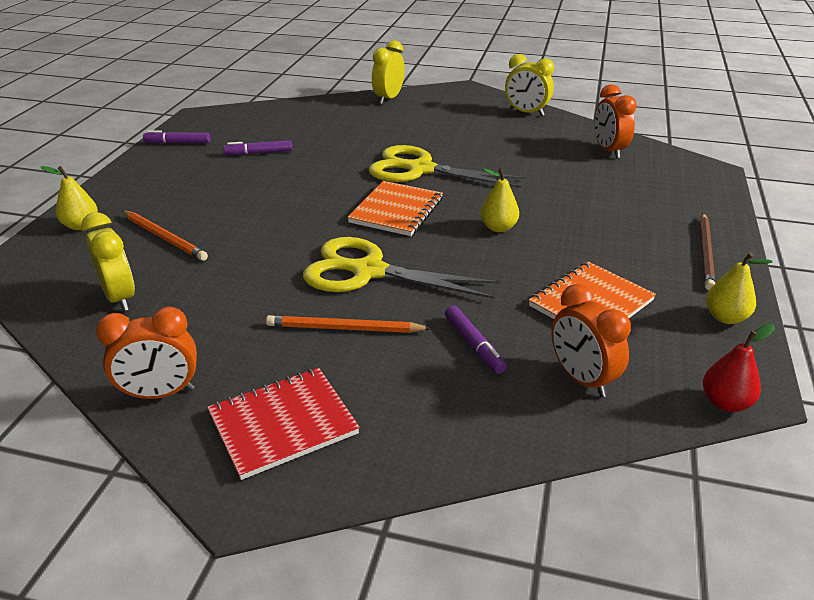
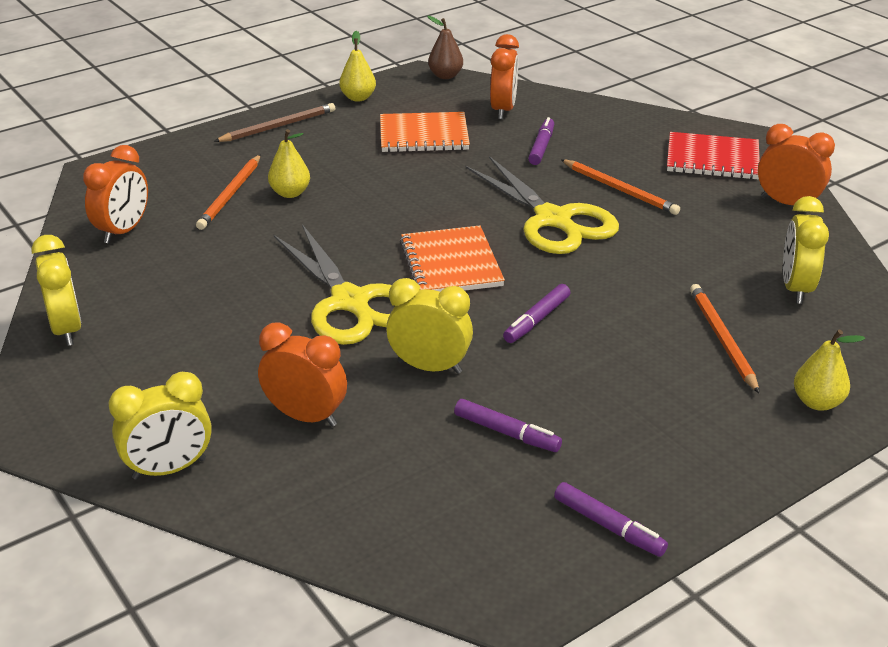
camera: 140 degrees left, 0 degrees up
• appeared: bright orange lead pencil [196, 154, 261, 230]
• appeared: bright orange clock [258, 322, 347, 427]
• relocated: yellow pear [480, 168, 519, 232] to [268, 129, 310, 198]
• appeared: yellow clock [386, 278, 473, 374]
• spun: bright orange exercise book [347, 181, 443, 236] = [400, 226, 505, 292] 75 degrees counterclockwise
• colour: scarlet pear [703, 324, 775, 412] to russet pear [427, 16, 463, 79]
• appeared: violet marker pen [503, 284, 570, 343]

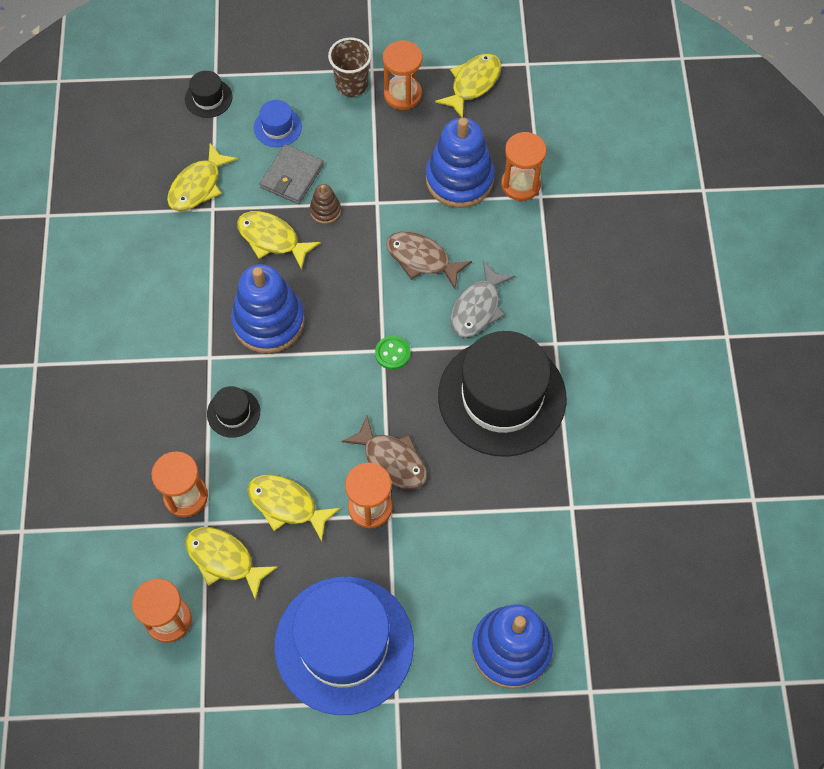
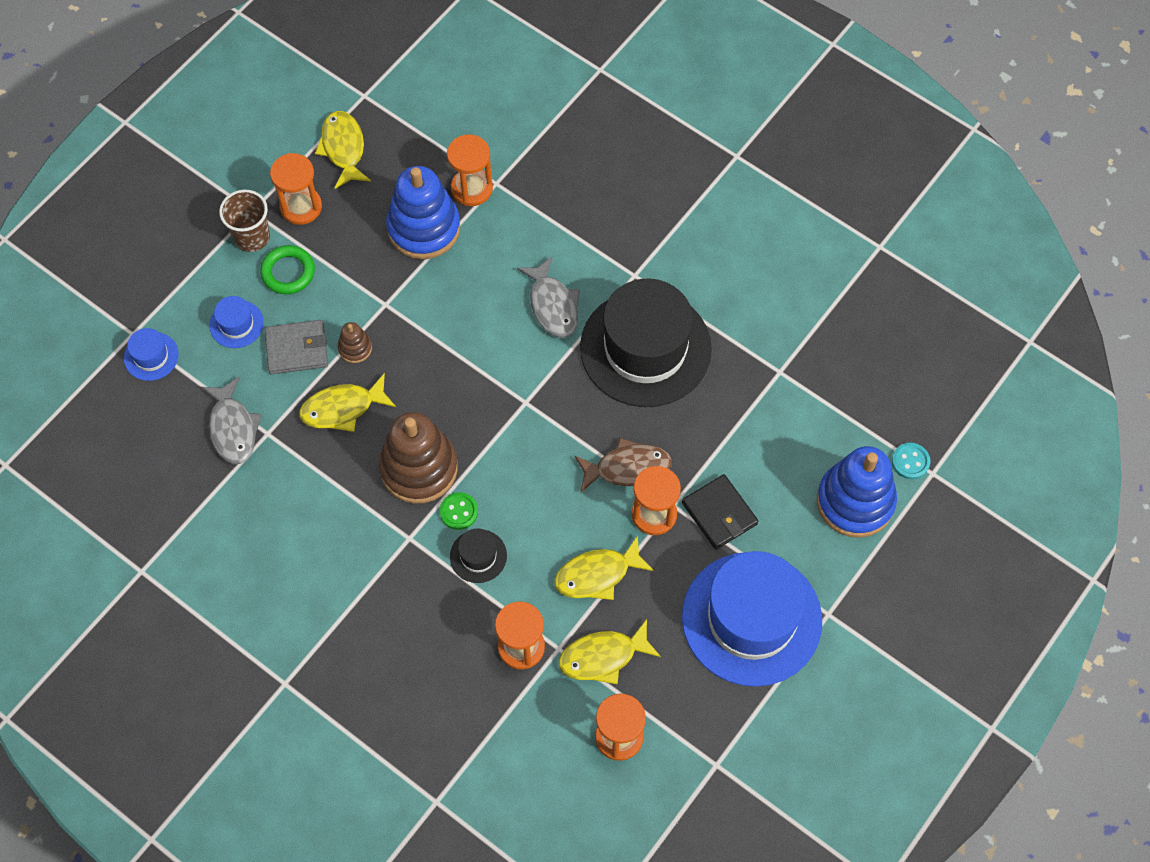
camera: 50 degrees left, 0 degrees up
• colour: black hat [185, 71, 232, 118] to blue hat [124, 328, 179, 381]
• colour: yellow fish [167, 143, 238, 211] to gray fish [201, 377, 262, 464]
• appeared: green ring [260, 245, 315, 294]
• spun: gray billfold [260, 144, 324, 204] = [265, 320, 328, 374] 75 degrees counterclockwise
• colour: blue stacking rings [231, 264, 305, 353] to russet stacking rings [379, 412, 458, 504]
• relocated: green shirt button [375, 336, 411, 370] to [440, 492, 478, 530]
• appeared: black billfold [682, 474, 758, 550]
• appeared: teal shirt button [892, 443, 930, 479]
• missing: russet fish [386, 232, 472, 289]

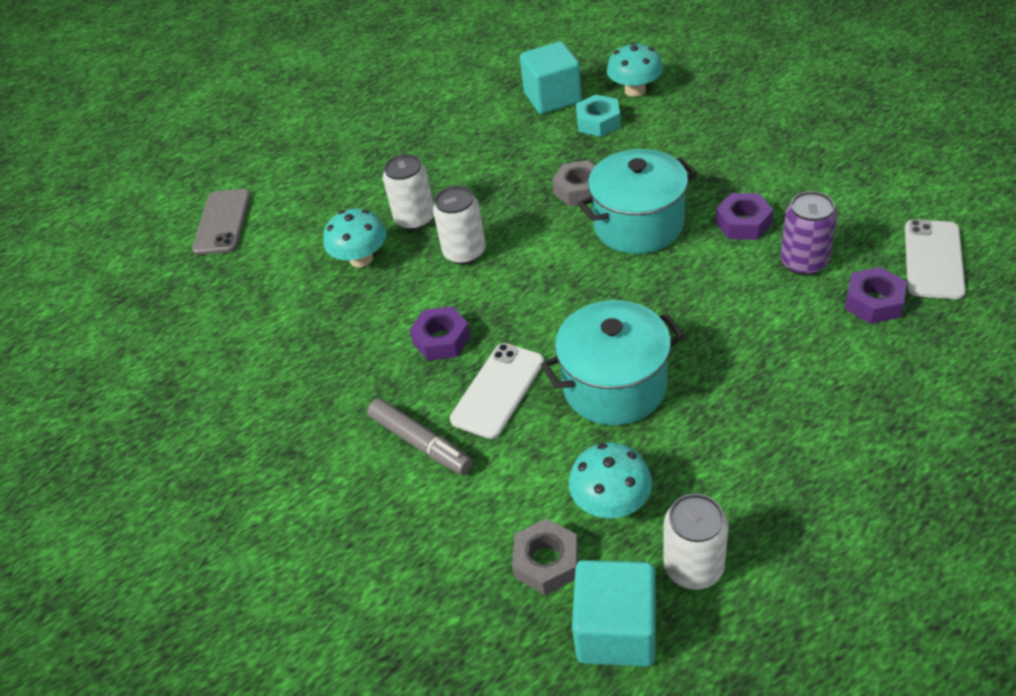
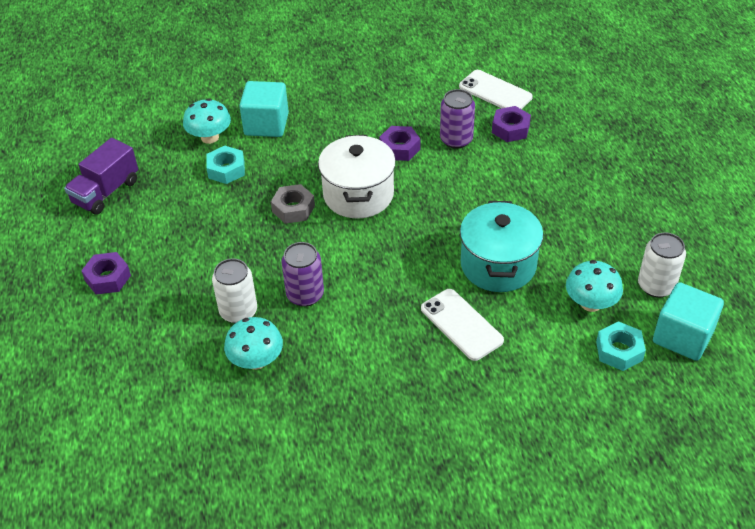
camera: 70 degrees left, 0 degrees up
• appeared: violet toy truck [64, 138, 138, 215]
• relocated: violet hex nut [409, 306, 471, 361] to [81, 252, 131, 295]
• relocated: teal block [520, 41, 582, 114] to [239, 81, 289, 137]
• colour: snow-white soda can [433, 186, 486, 265] to violet soda can [281, 242, 324, 307]
• colour: teal stockpot [578, 149, 697, 254] to snow-white stockpot [318, 135, 396, 218]
• colour: gray hex nut [512, 518, 578, 595] to teal hex nut [596, 321, 646, 371]
• missing: gray mobile phone [192, 189, 251, 255]
• missing: gray marker pen [367, 399, 473, 475]

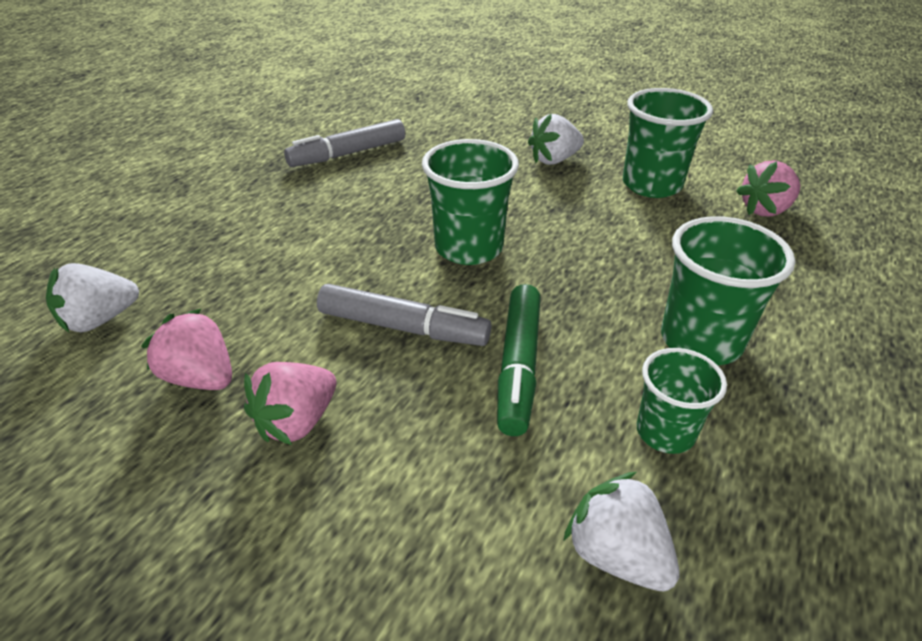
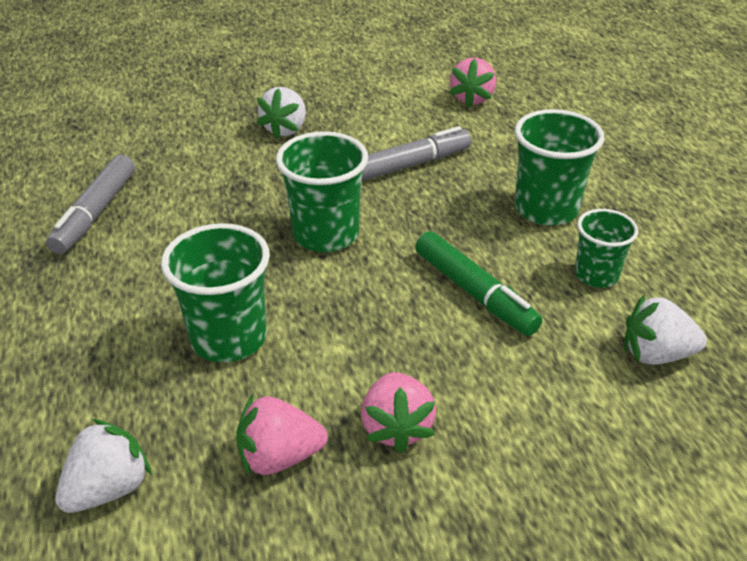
camera: 45 degrees left, 0 degrees up
• spun: snow-white toy strawberry [46, 263, 139, 332] = [55, 419, 152, 513] 150 degrees counterclockwise
• relocated: green beaker [623, 88, 713, 198] to [161, 223, 270, 362]
• relocated: gray marker pen [317, 284, 492, 346] to [362, 126, 471, 181]

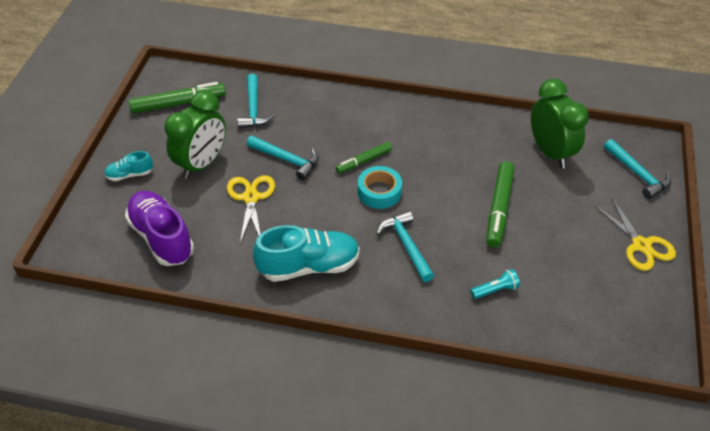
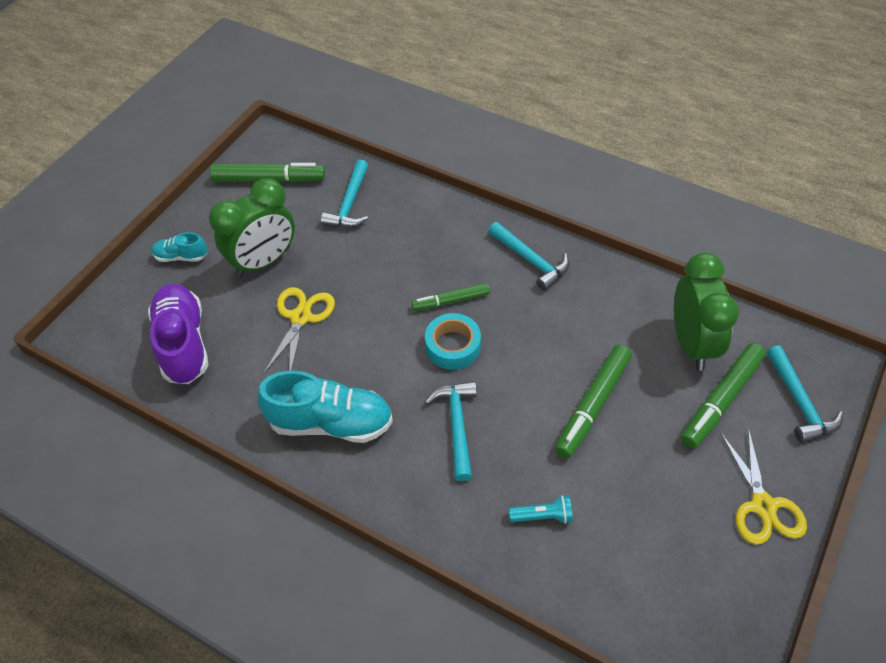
camera: 20 degrees right, 5 degrees up
• relocated: teal carpenter's hammer [247, 136, 319, 180] to [488, 222, 569, 291]
• appeared: green marker pen [681, 343, 766, 449]

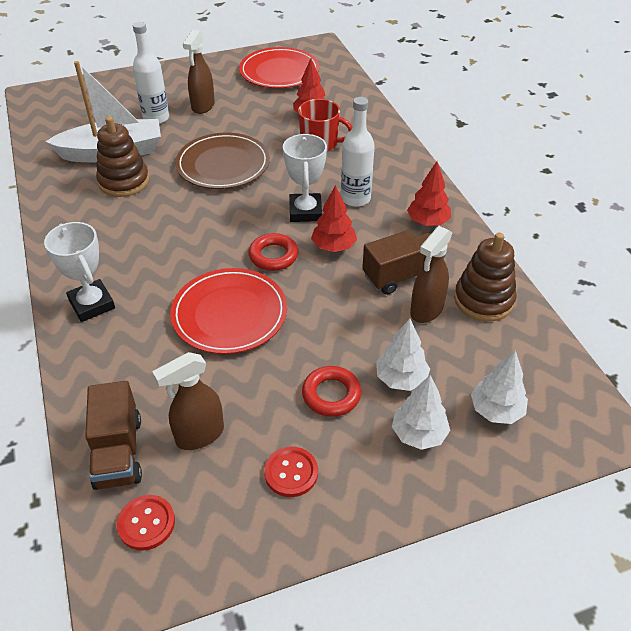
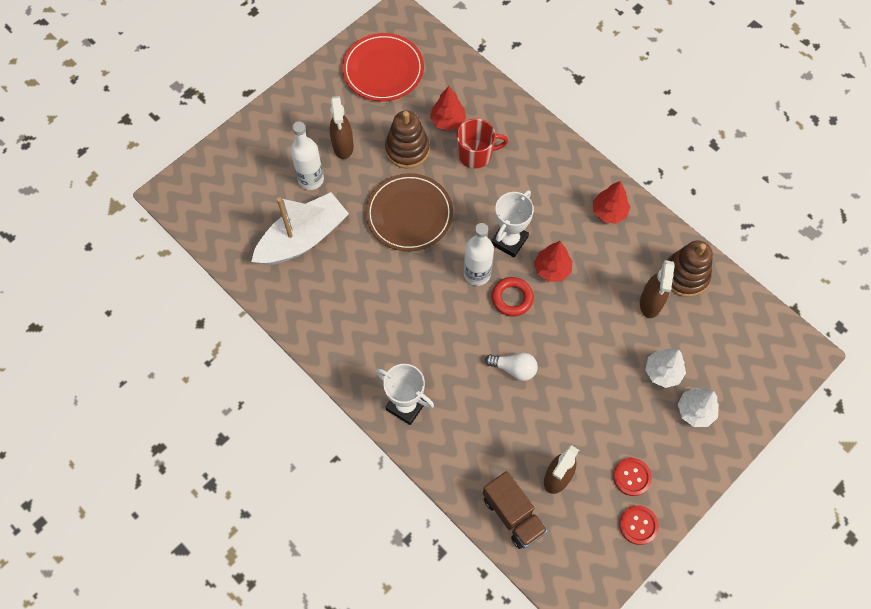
camera: 25 degrees left, 20 degrees up
• relocated: russet stacking rings [96, 116, 149, 197] to [385, 110, 430, 168]
• relocated: snow-white drink bottle [341, 97, 375, 207] to [464, 223, 494, 286]
• exchanged: scarlet dinner plate [170, 268, 287, 354] to snow-white light bulb [485, 353, 538, 381]
• spun: snow-white trophy [283, 134, 327, 222] = [491, 190, 534, 258] 60 degrees clockwise
• relocated: scarlet shirt button [117, 495, 175, 551] to [619, 505, 659, 545]
• missing: scarlet ring [302, 366, 361, 417]
• missing: russet toy truck [362, 230, 446, 295]
• missing: snow-white tree [471, 350, 528, 424]

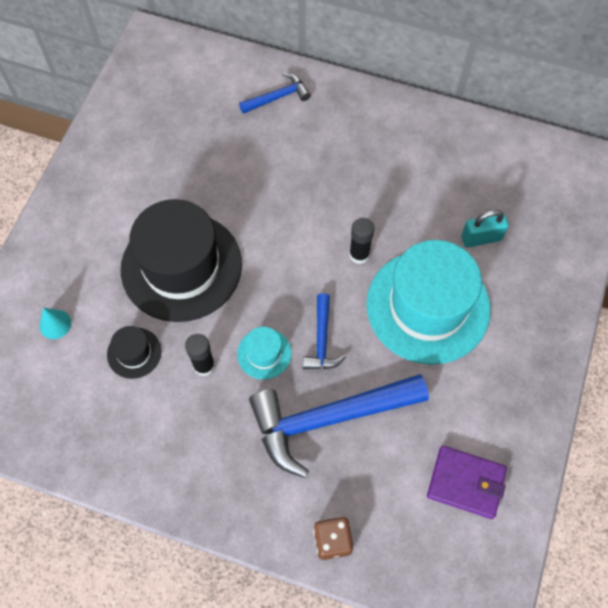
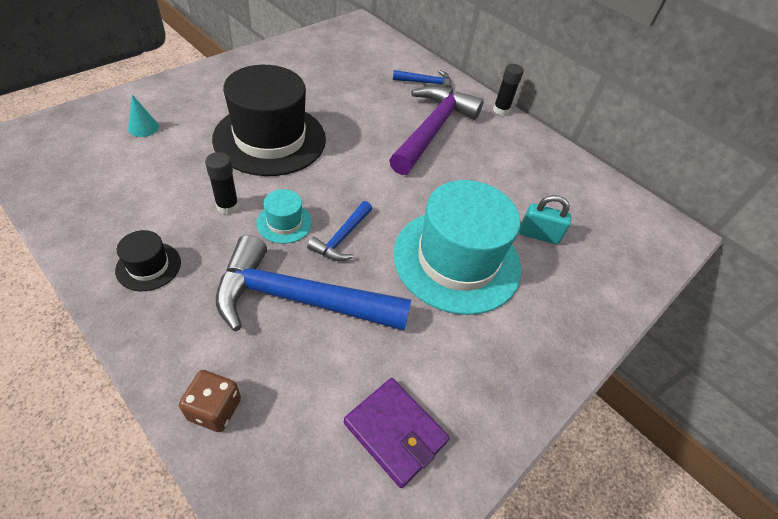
camera: 20 degrees right, 15 degrees down
• relocated: black hat [107, 326, 161, 379] to [115, 230, 181, 291]
• appeared: violet carpenter's hammer [389, 86, 484, 175]
• relocated: black glue stick [349, 218, 374, 264] to [493, 64, 524, 115]

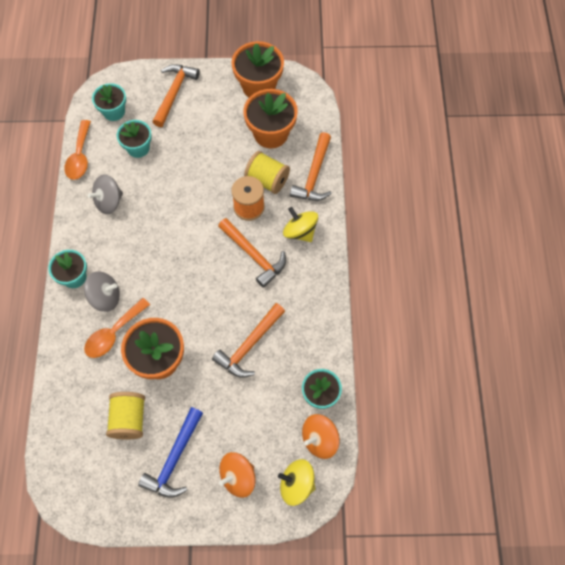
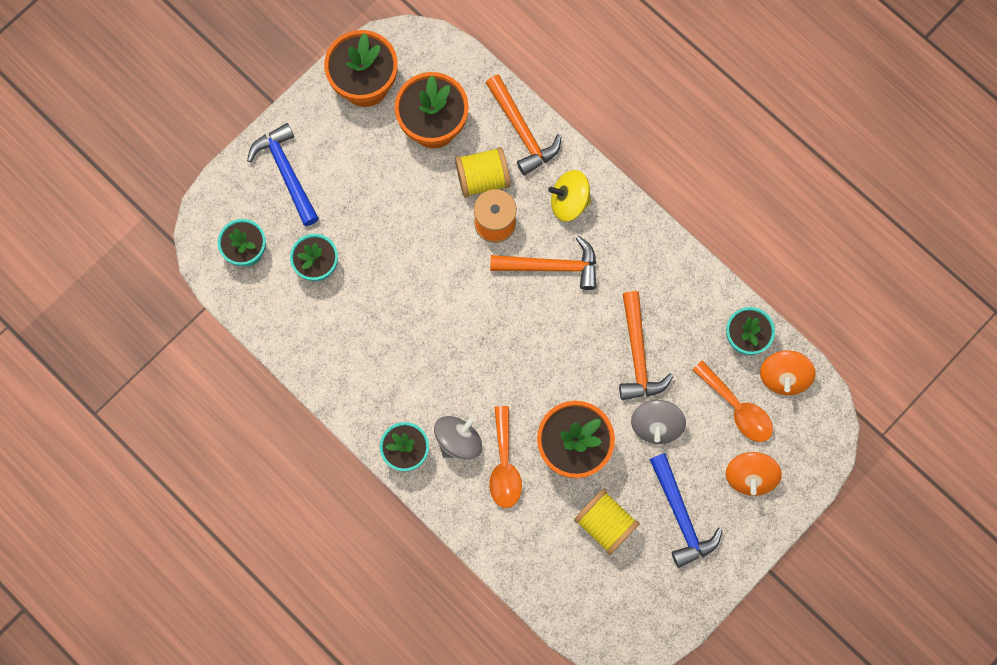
camera: 45 degrees left, 10 degrees up
• colour: bright orange carpenter's hammer [152, 64, 200, 127] to blue carpenter's hammer [247, 123, 319, 226]
• relocated: gray whirligig [88, 174, 123, 214] to [631, 400, 686, 444]
• relocated: bright orange tablespoon [64, 120, 91, 180] to [692, 360, 773, 442]
• missing: yellow whirligig [278, 459, 316, 506]

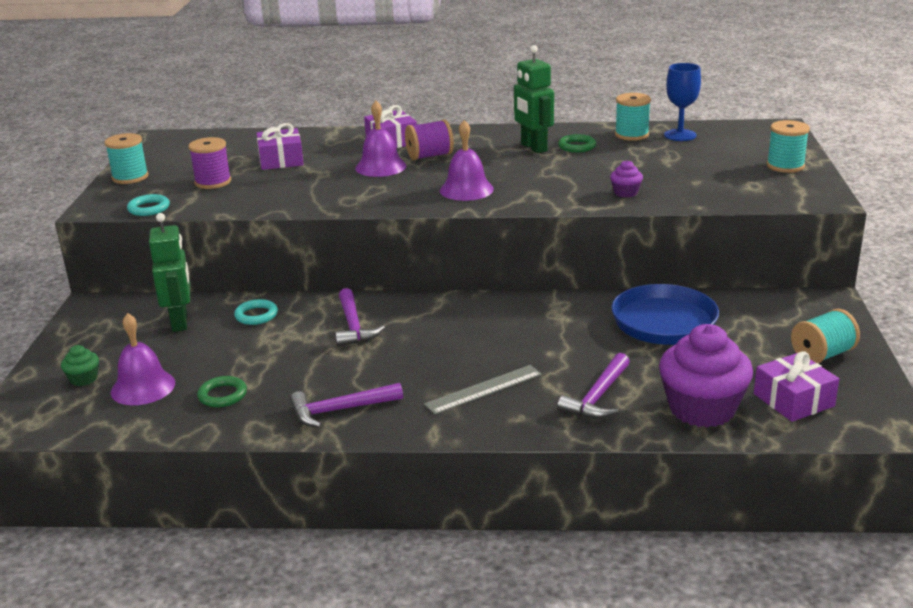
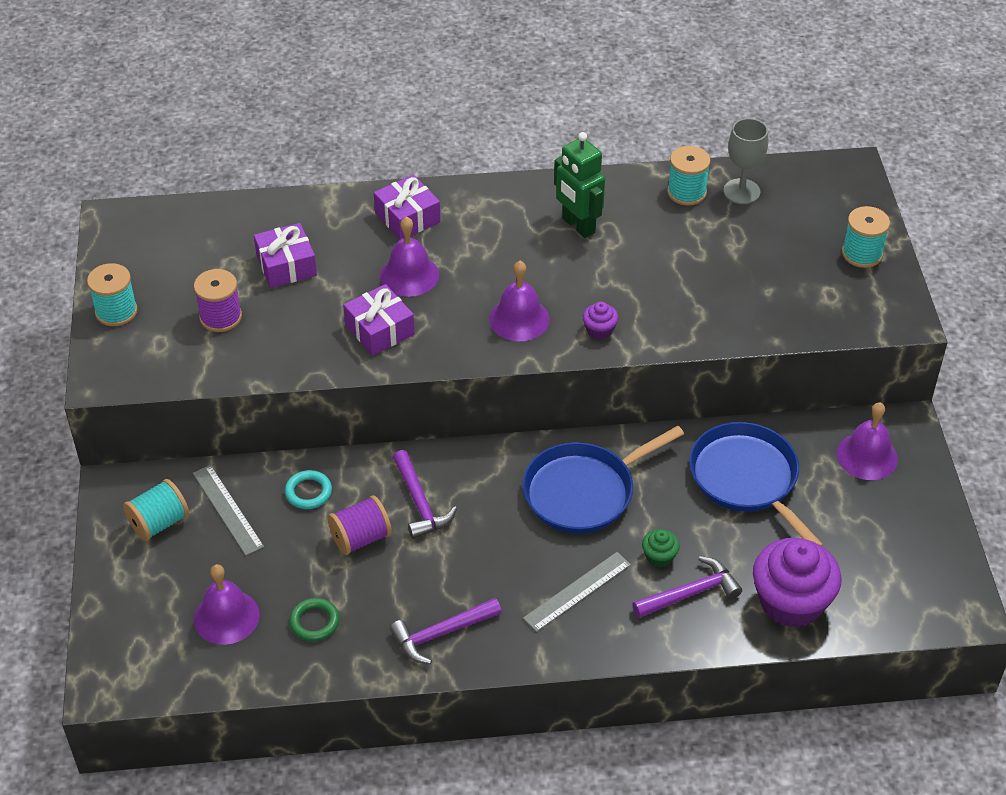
camera: 10 degrees left, 20 degrees up
• relocated: teal spool [791, 309, 860, 363] to [123, 479, 189, 541]
• exchanged: green robot [149, 213, 190, 332] to gray ruler [193, 465, 264, 556]
• relocated: violet spool [405, 120, 454, 161] to [328, 495, 392, 555]
• relocated: violet wrapped gift [754, 351, 839, 422] to [343, 284, 415, 356]
• appeared: blue skillet [522, 426, 684, 534]
• relocated: violet cupcake [610, 160, 643, 198] to [583, 302, 618, 340]
• spun: violet carpenter's hammer [557, 353, 630, 419] = [632, 556, 742, 618] 135 degrees counterclockwise
• relocated: green cupcake [61, 345, 99, 386] to [642, 529, 680, 567]
• colour: blue wine glass [664, 63, 701, 141] to gray wine glass [723, 118, 768, 204]
• appeared: violet hand bell [837, 402, 898, 480]
• missing: teal ring [127, 194, 170, 216]
• missing: green ring [558, 134, 596, 153]

